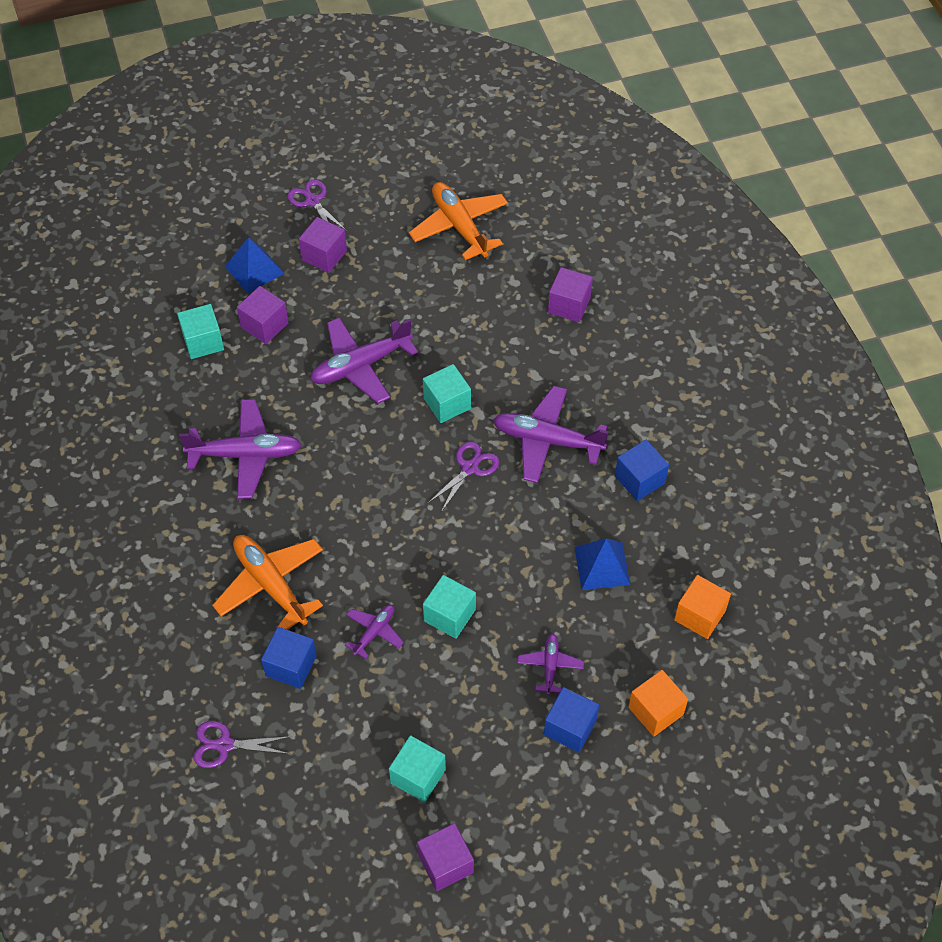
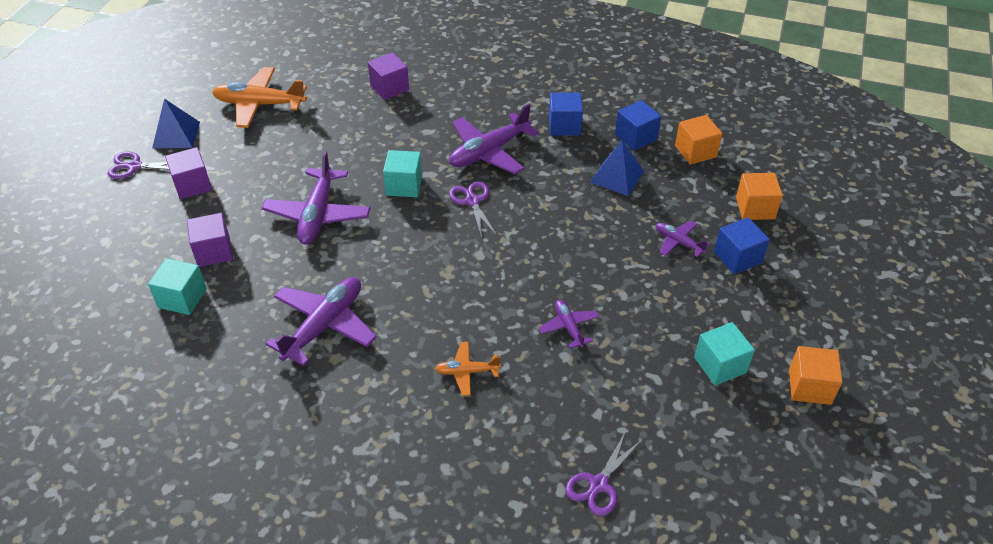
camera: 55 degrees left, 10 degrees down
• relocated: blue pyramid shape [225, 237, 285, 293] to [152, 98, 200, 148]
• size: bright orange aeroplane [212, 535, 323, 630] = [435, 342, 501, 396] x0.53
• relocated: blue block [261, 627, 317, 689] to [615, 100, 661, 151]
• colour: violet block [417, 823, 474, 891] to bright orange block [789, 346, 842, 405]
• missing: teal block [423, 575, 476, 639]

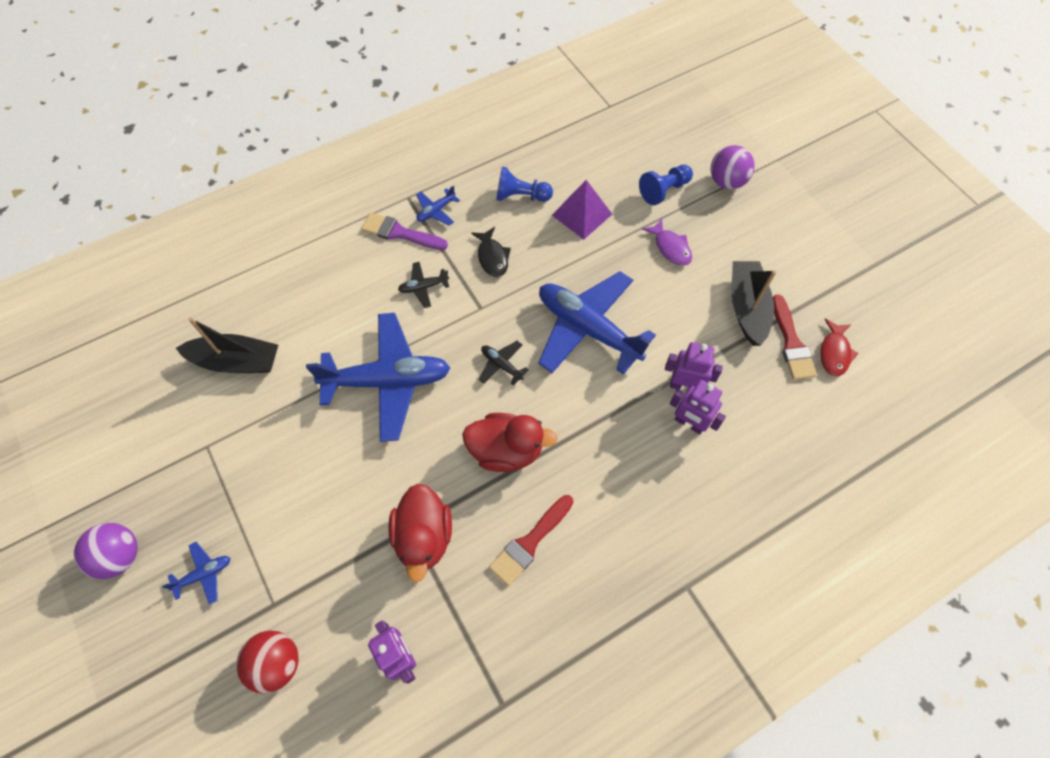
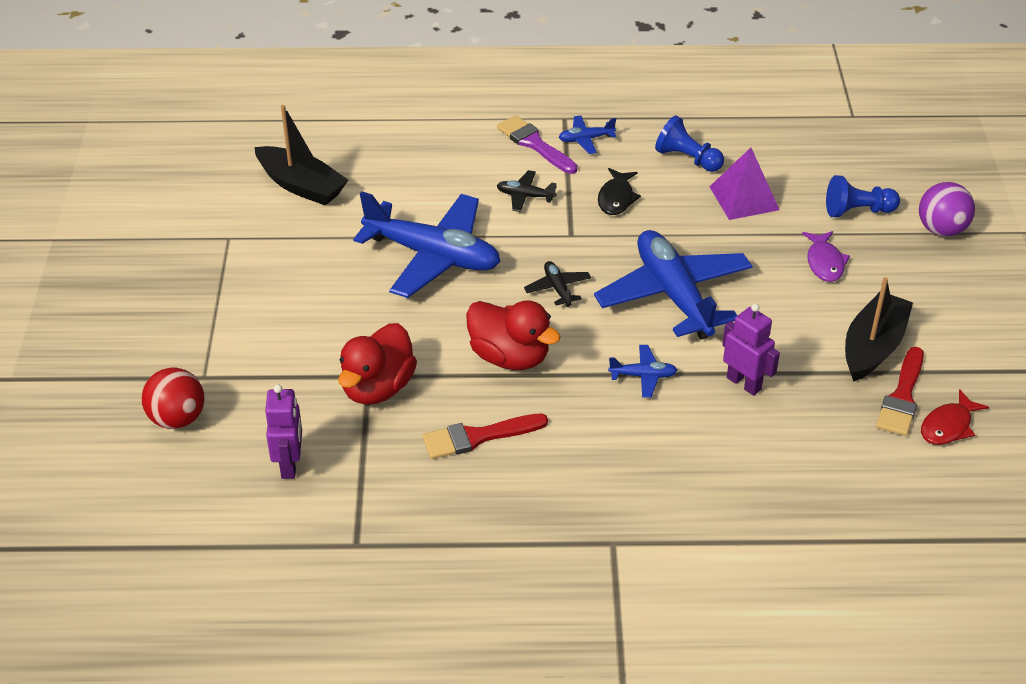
camera: 30 degrees right, 20 degrees down
• relocated: blue aeroplane [162, 542, 230, 605] to [608, 345, 677, 398]
• missing: violet ball [74, 523, 138, 579]
• missing: violet robot [670, 380, 726, 434]

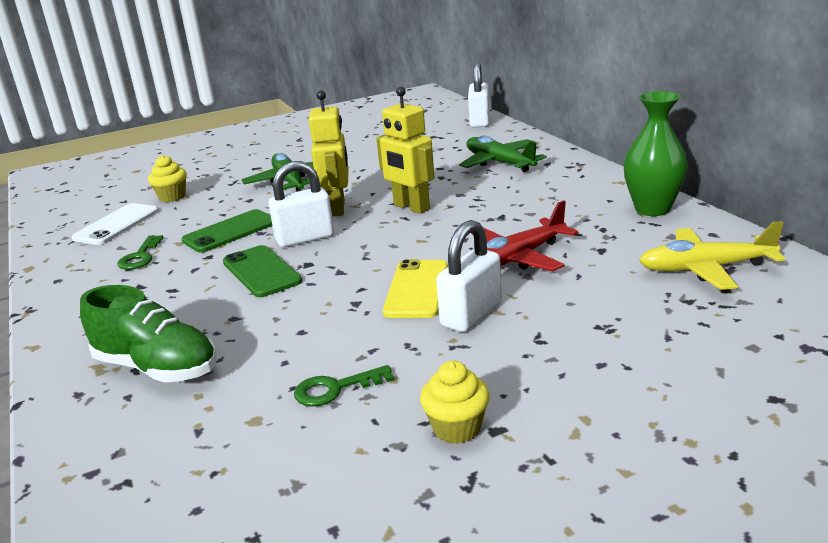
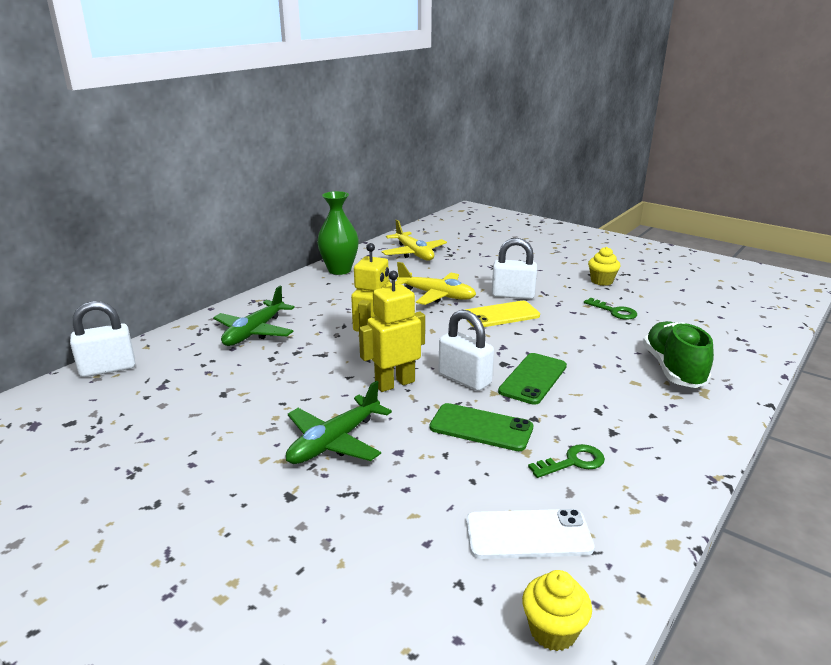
camera: 120 degrees left, 0 degrees up
• colour: scarlet aeroplane [471, 200, 578, 271] to yellow aeroplane [395, 262, 476, 305]
• relocated: yellow cupcake [148, 155, 187, 202] to [522, 570, 592, 651]

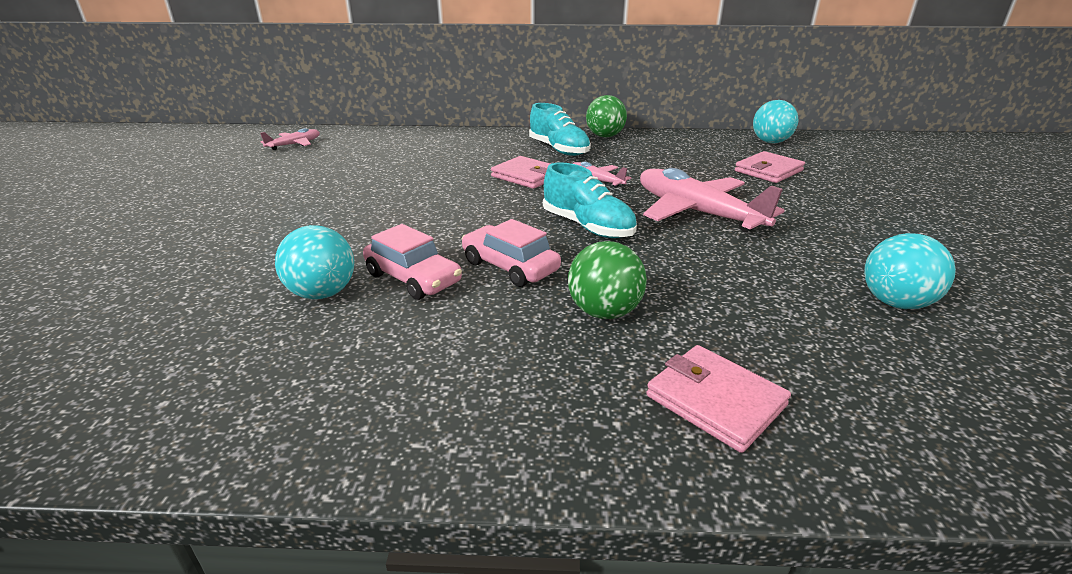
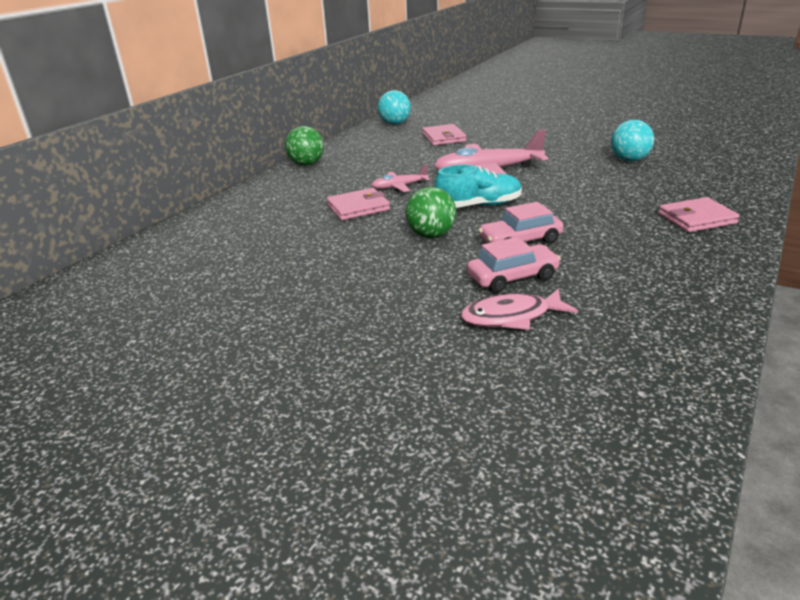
camera: 60 degrees left, 0 degrees up
• relocated: green ball [568, 241, 647, 319] to [406, 187, 456, 238]
• exchanged: teal ball [275, 225, 354, 299] to rose-pink fish [461, 289, 578, 330]
• missing: rose-pink aeroplane [260, 128, 320, 150]
• missing: teal shoe [529, 103, 591, 156]

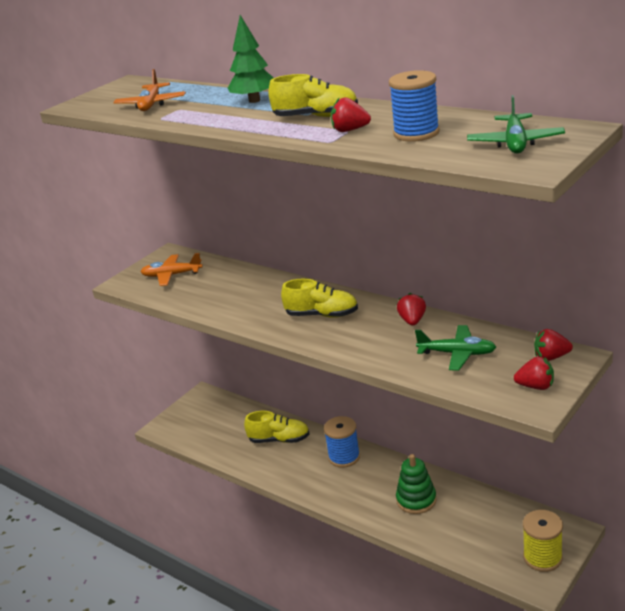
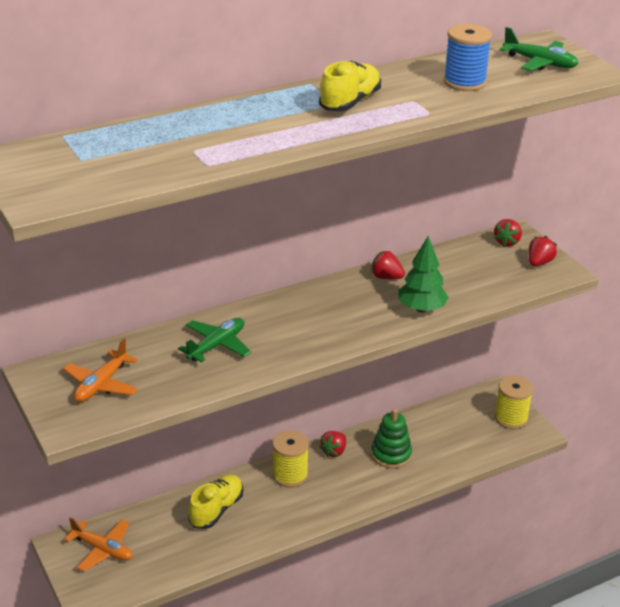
camera: 70 degrees left, 5 degrees up
• relocated: bright orange aeroplane [113, 69, 186, 111] to [64, 517, 132, 572]
• relocated: green aeroplane [415, 325, 496, 371] to [178, 318, 251, 362]
• colour: blue spool [324, 416, 360, 468] to yellow spool [272, 430, 309, 487]
• relocated: scarlet toy strawberry [331, 97, 371, 132] to [319, 431, 346, 458]
• relocated: green tree [228, 15, 273, 103] to [398, 236, 449, 313]
• missing: yellow shoe [281, 279, 358, 318]

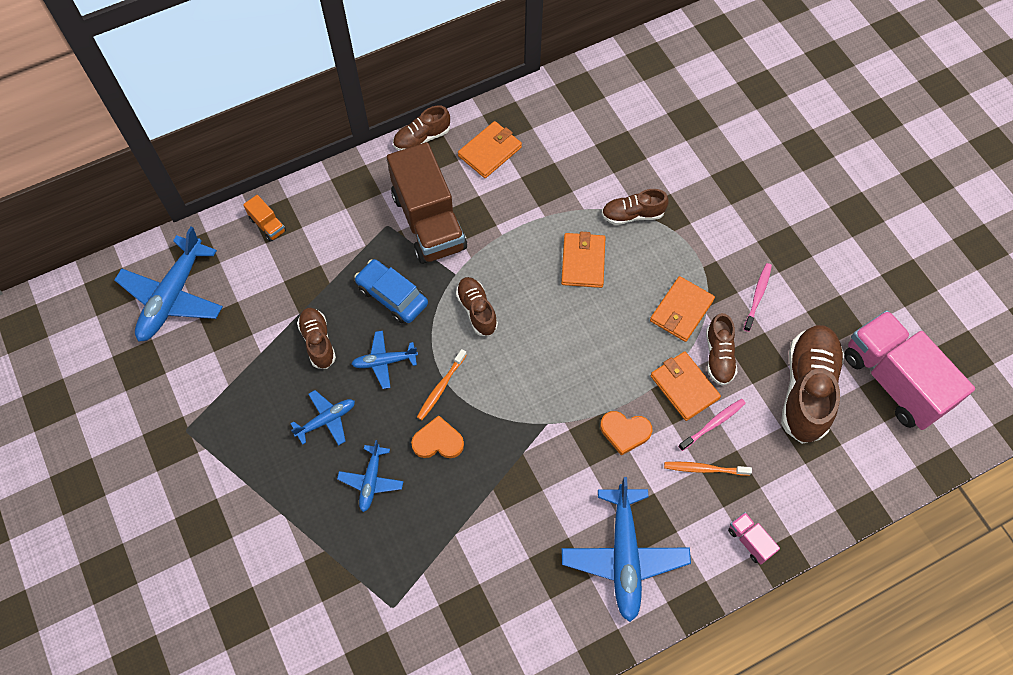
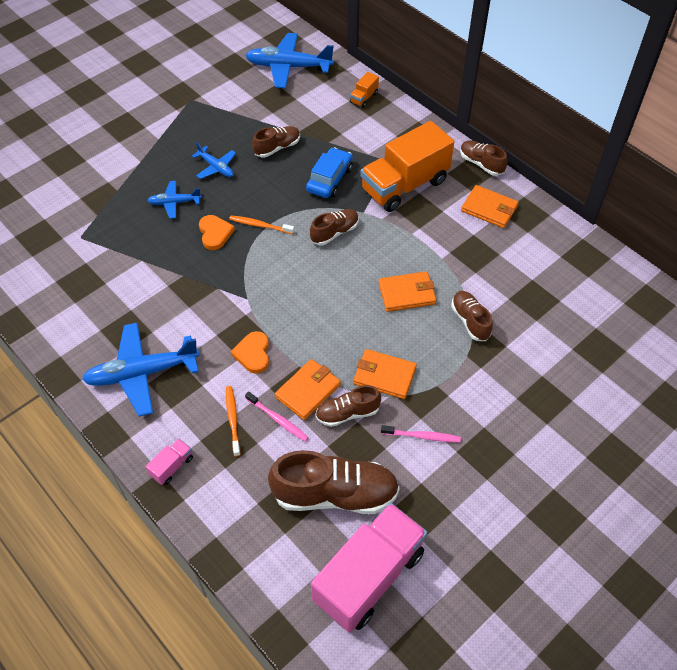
camera: 75 degrees right, 10 degrees down
• colour: russet toy truck [387, 142, 467, 264] to bright orange toy truck [360, 121, 454, 212]
• missing: blue aeroplane [352, 331, 418, 389]

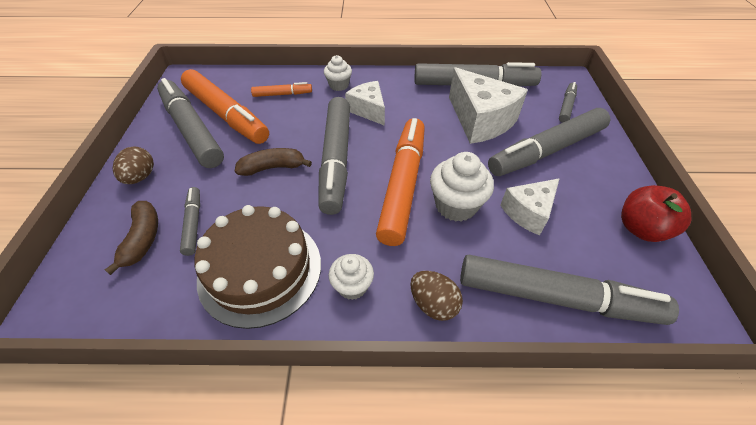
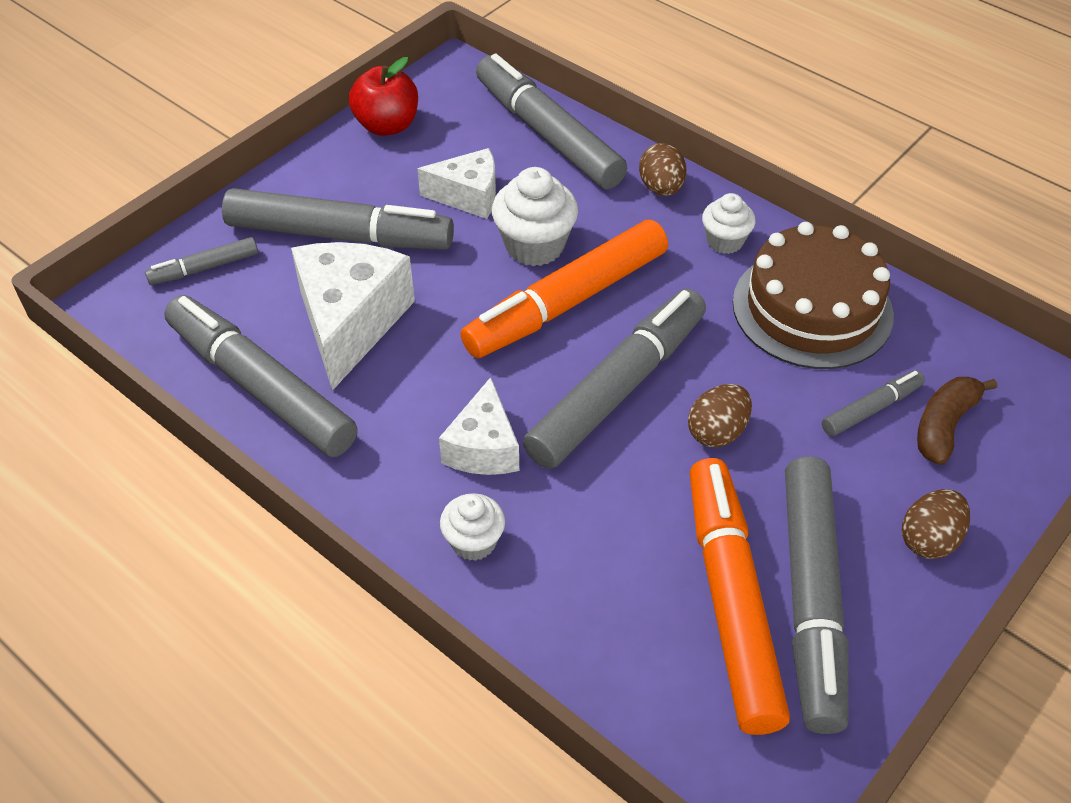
camera: 140 degrees left, 0 degrees up
• exchanged: russet banana fruit [235, 148, 312, 176] to russet egg [688, 384, 752, 448]
• spun: gray marker pen [180, 187, 200, 256] = [822, 370, 925, 436] 150 degrees counterclockwise
• missing: bright orange marker pen [251, 82, 312, 97]

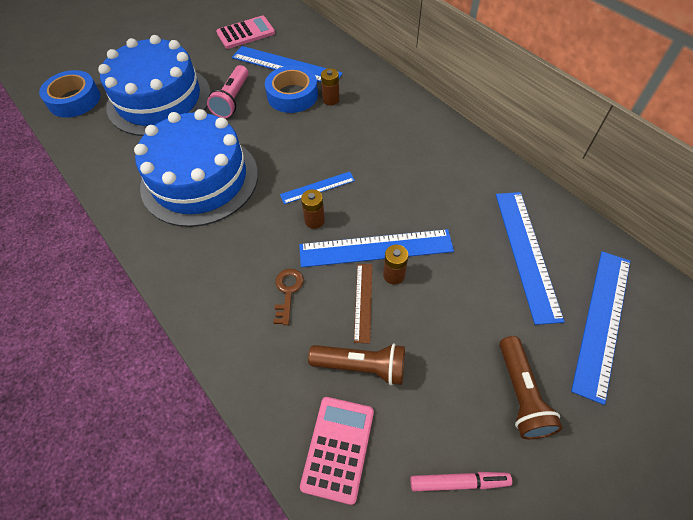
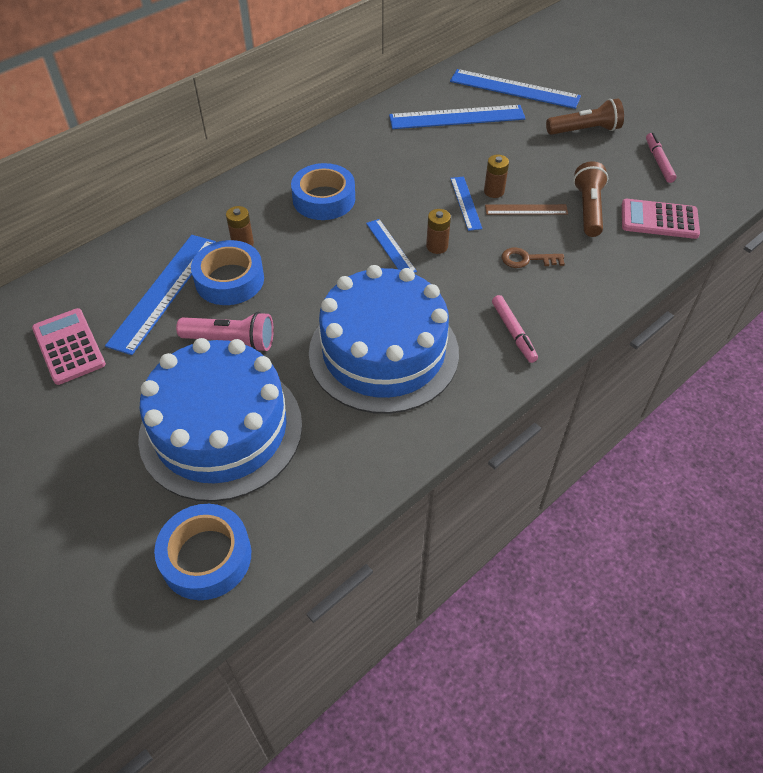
camera: 95 degrees left, 5 degrees down
• appeared: blue sticky tape [291, 163, 355, 220]
• size: blue ruler [299, 229, 454, 267] = [450, 177, 482, 231] x0.54
• appeared: rose-pink marker pen [492, 295, 538, 363]

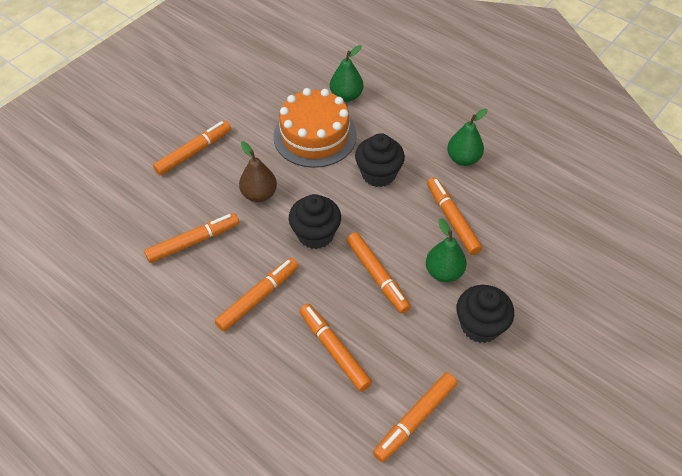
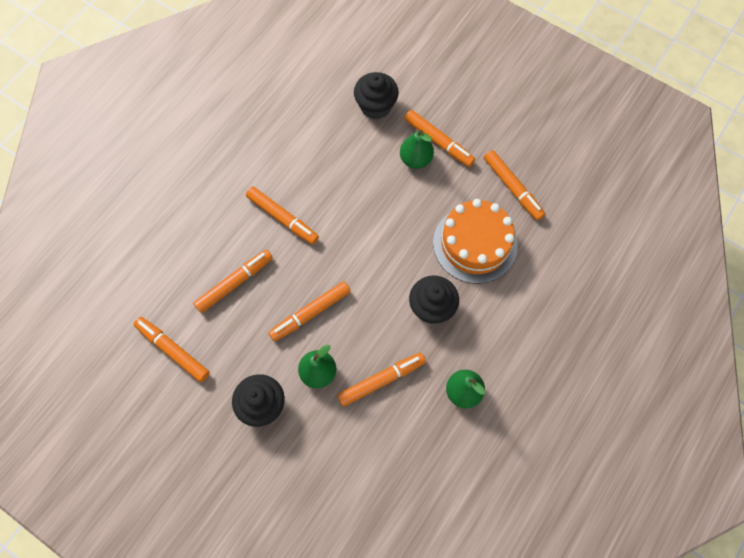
camera: 85 degrees right, 15 degrees up
• relocated: black cupcake [289, 194, 341, 249] to [354, 72, 399, 119]
• relocated: green pear [330, 45, 363, 102] to [400, 130, 434, 169]
• relocated: bright orange marker pen [144, 213, 239, 263] to [484, 150, 545, 221]
• missing: russet pear [239, 141, 277, 202]

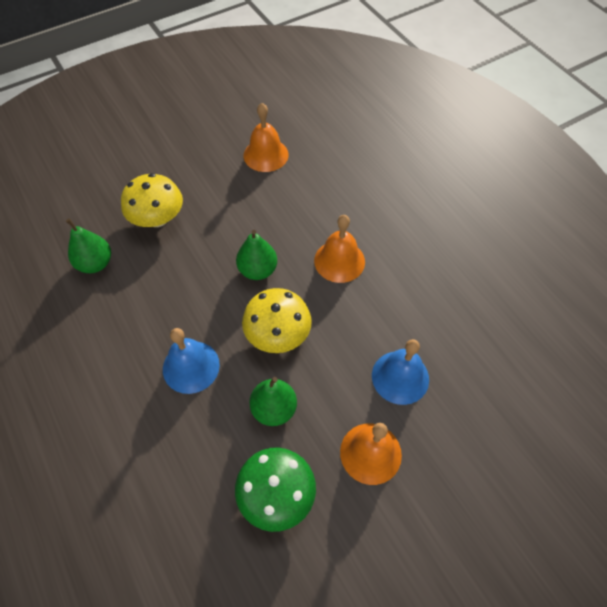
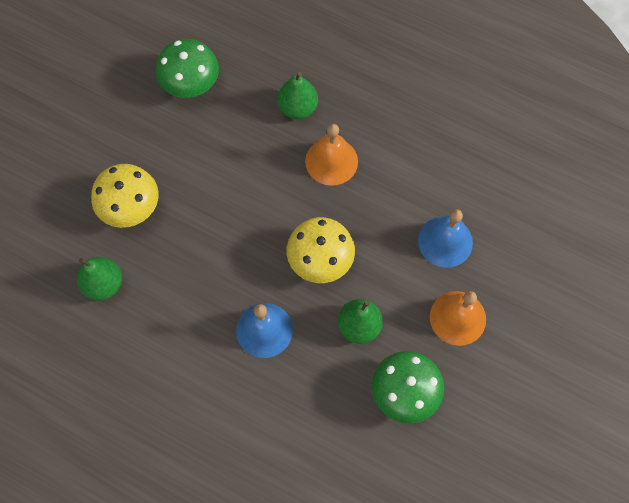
camera: 30 degrees left, 10 degrees up
• exchanged: bright orange hand bell [244, 103, 289, 172] to green fungus [156, 39, 219, 98]
• relocated: green pear [236, 230, 277, 280] to [277, 72, 318, 119]

